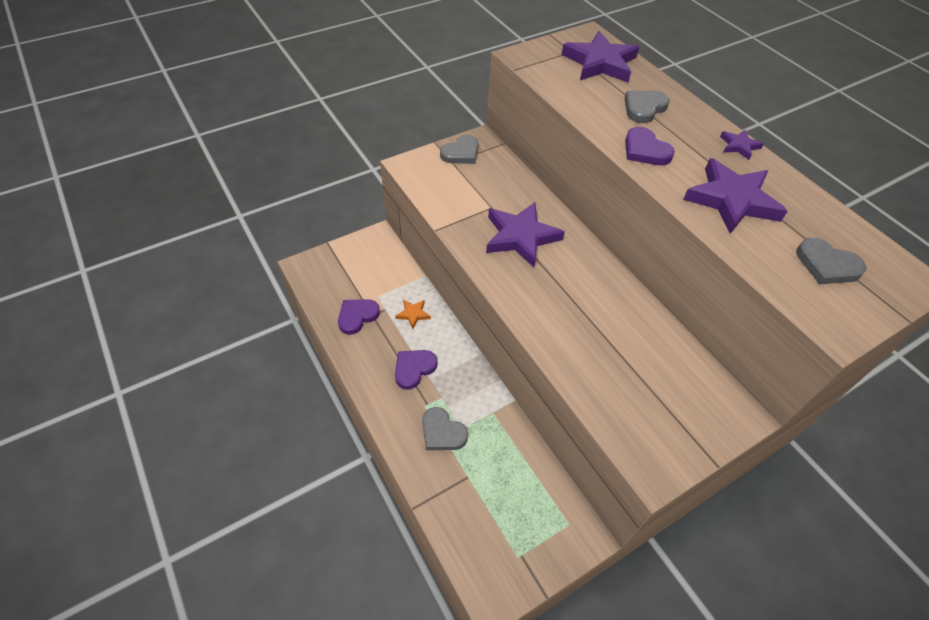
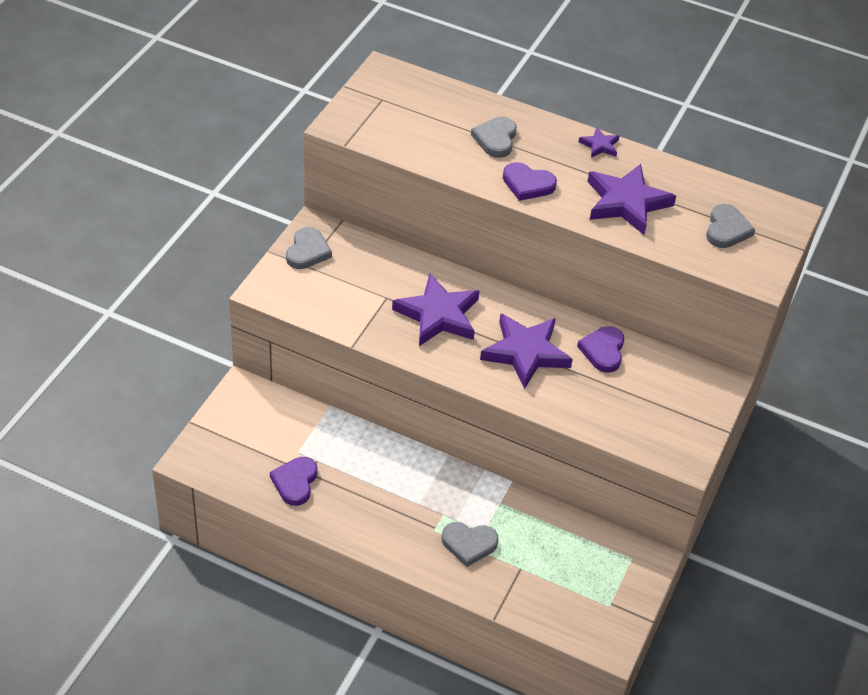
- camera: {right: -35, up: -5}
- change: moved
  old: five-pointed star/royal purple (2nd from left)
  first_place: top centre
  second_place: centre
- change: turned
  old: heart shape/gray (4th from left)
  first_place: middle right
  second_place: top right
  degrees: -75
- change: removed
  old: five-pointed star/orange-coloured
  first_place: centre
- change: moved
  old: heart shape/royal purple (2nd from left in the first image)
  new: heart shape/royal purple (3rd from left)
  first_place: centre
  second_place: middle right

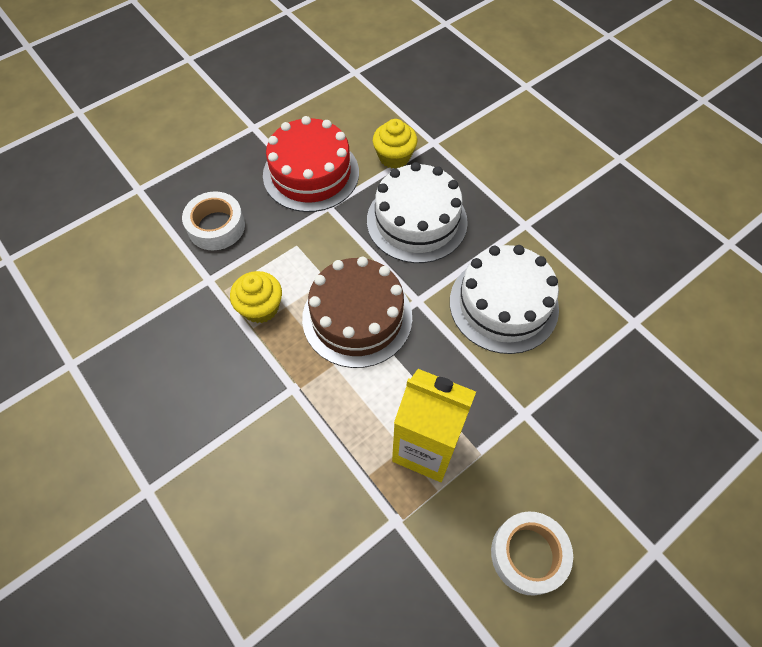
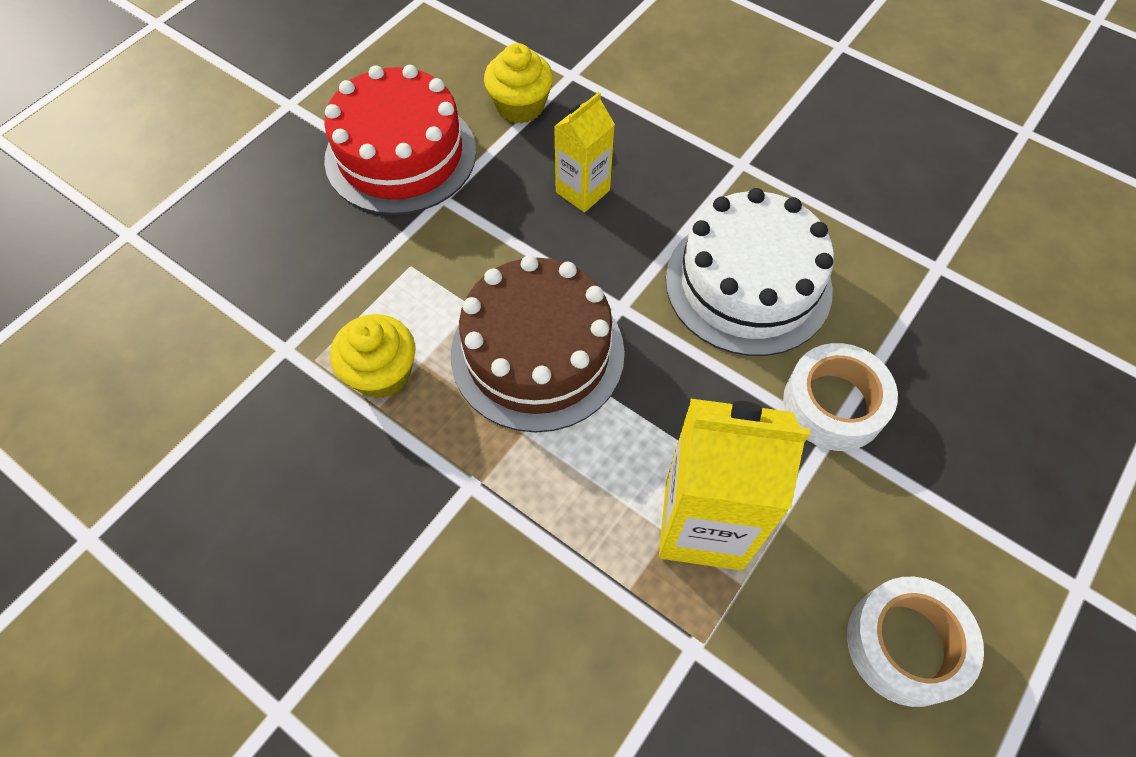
- camera: {right: -15, up: 0}
- change: replaced
  old: layer cake/pure white (1st from left)
  new: carton/bright yellow (1st from left)
  first_place: top centre
  second_place: top centre
- change: moved
  old: sticky tape/pure white (1st from left)
  first_place: middle left
  second_place: middle right

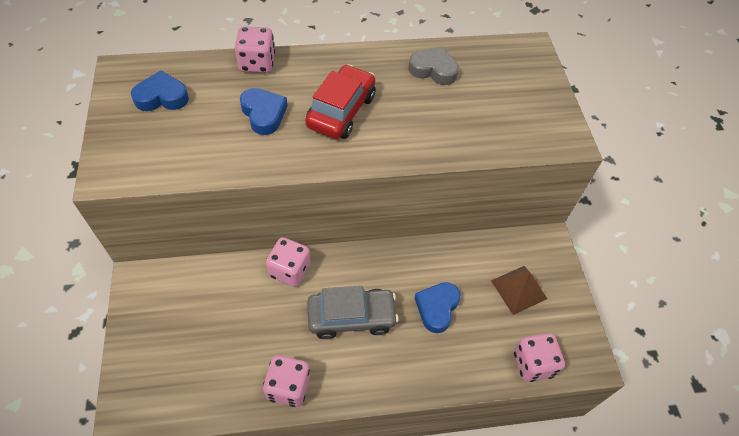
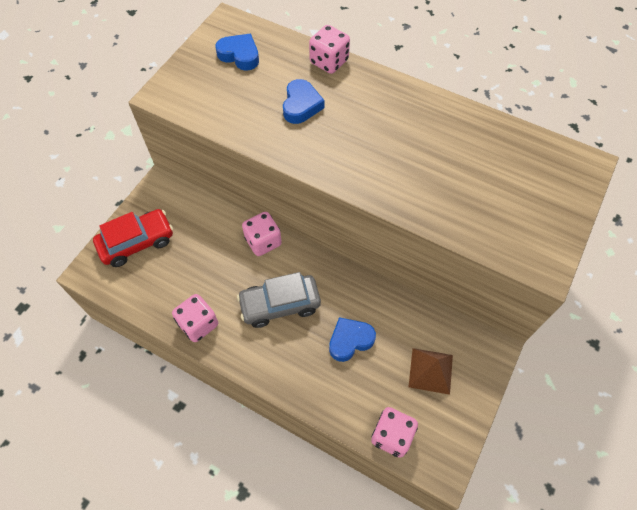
- camera: {right: 40, up: 5}
- change: removed
  old: heart shape/gray
  first_place: top centre
- change: moved
  old: toy car/crimson
  first_place: top centre
  second_place: middle left
- change: turned
  old: toy car/gray
  first_place: bottom centre
  second_place: centre
  degrees: 135

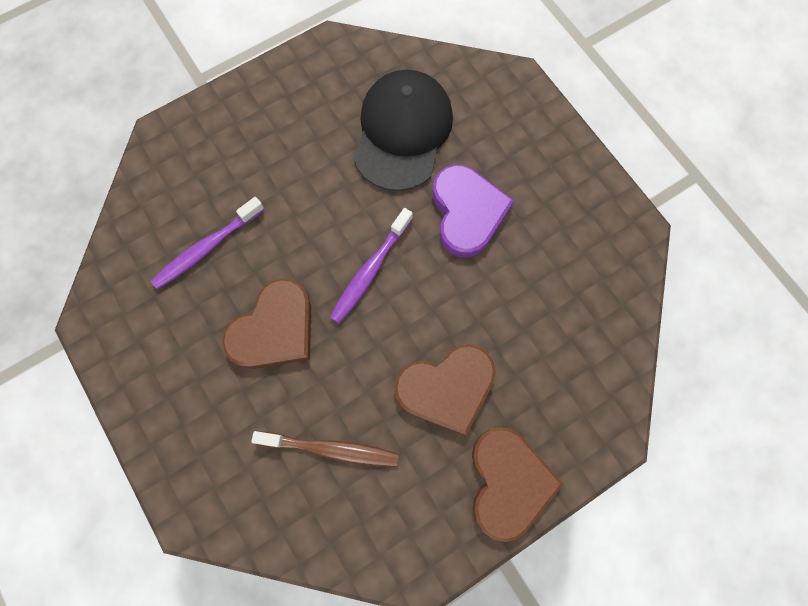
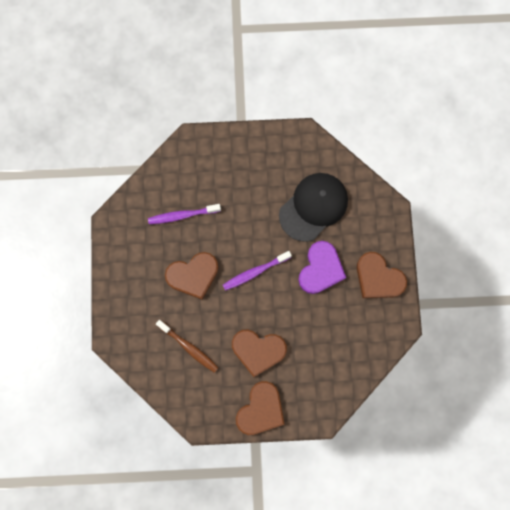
- camera: {right: 30, up: 5}
- change: added
  new: heart shape/brown (4th from left)
  second_place: middle right

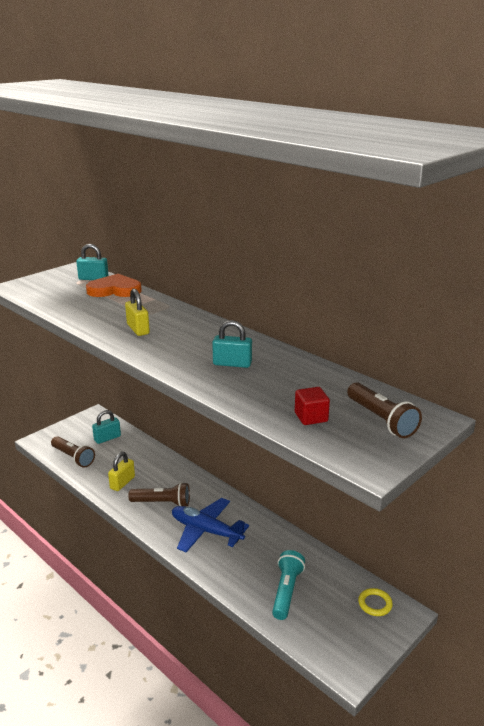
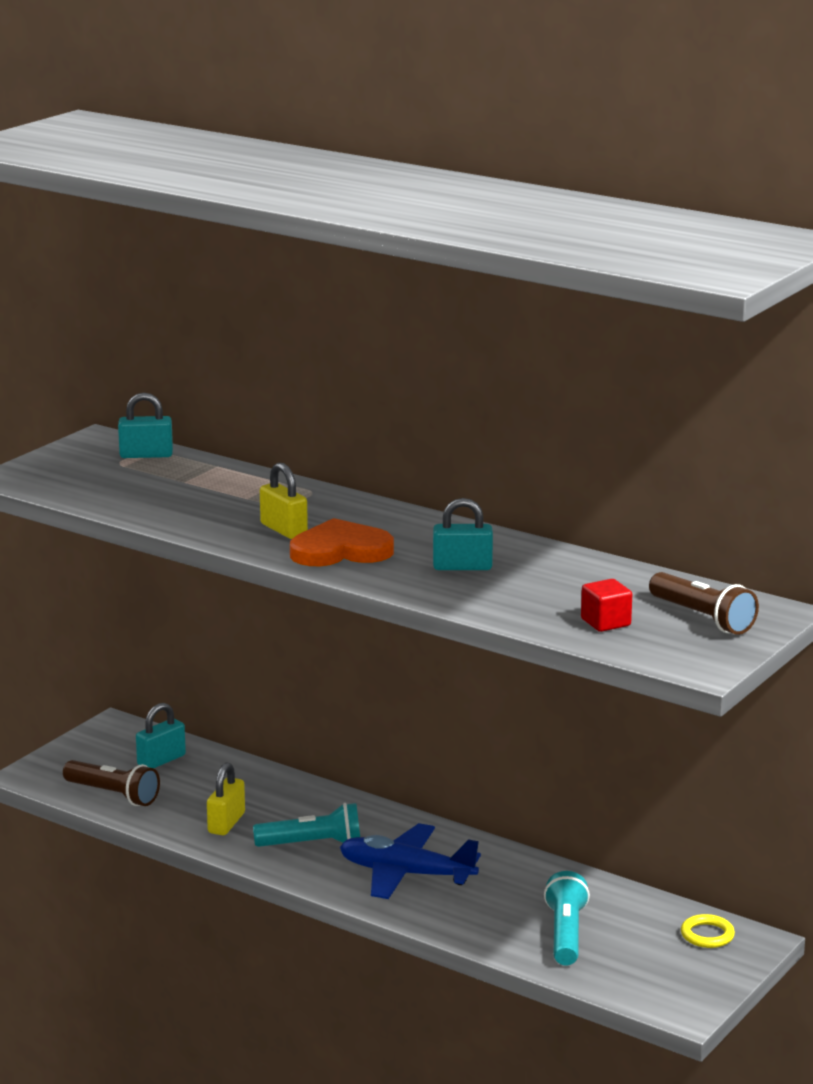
- camera: {right: -10, up: -5}
- change: moved
  old: heart shape/orange-coloured
  first_place: middle left
  second_place: centre
- change: recoloured
  old: torch/brown (2nd from left)
  new: torch/turquoise (1st from left)
  first_place: bottom left
  second_place: bottom centre

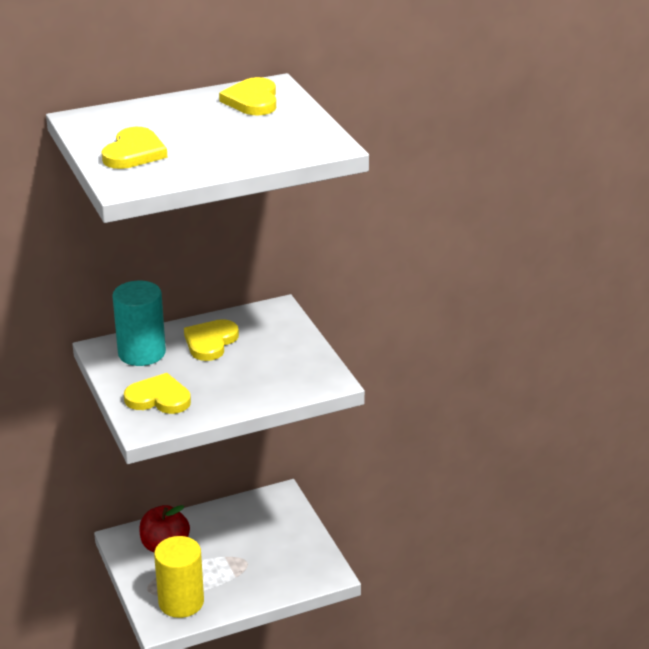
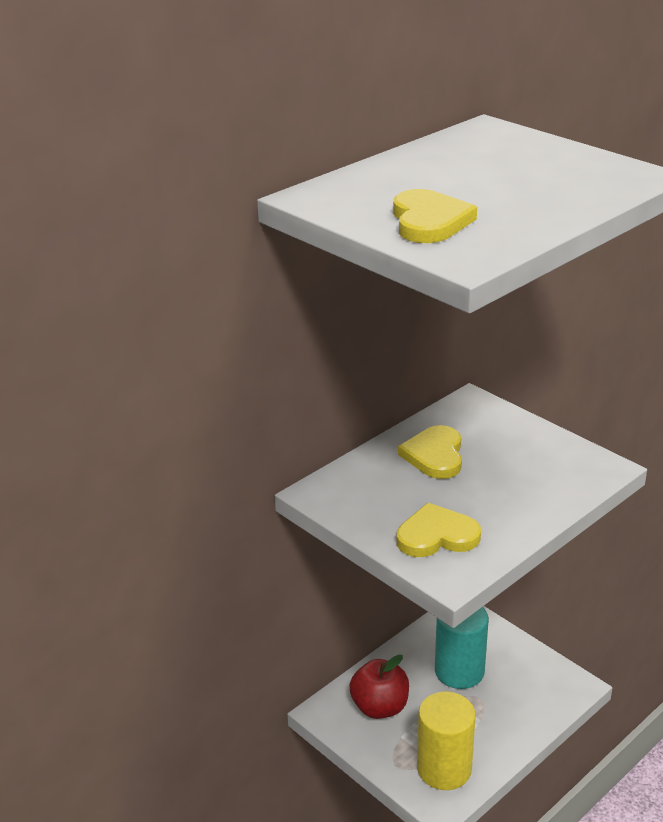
- camera: {right: -20, up: 0}
- change: removed
  old: heart shape/bright yellow (4th from left)
  first_place: top centre
- change: moved
  old: cylinder shape/turquoise
  first_place: middle left
  second_place: bottom right

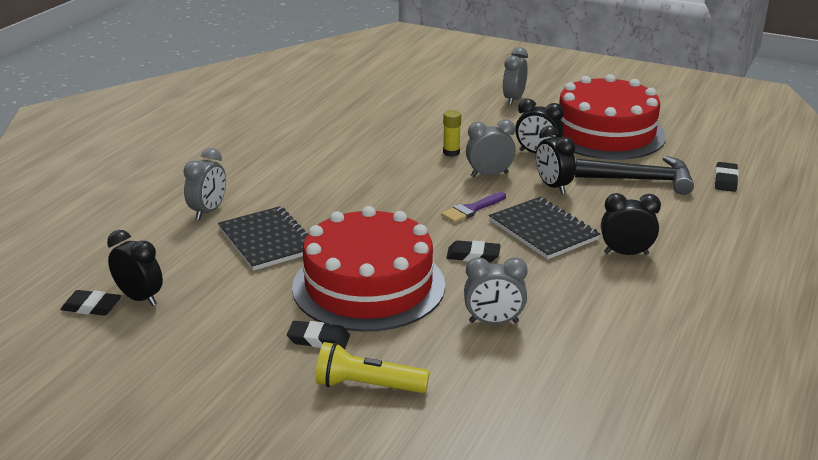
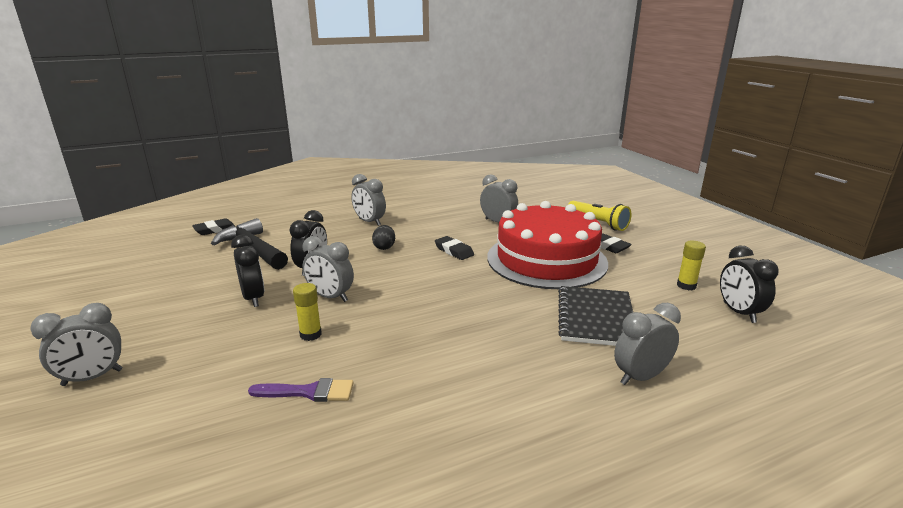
- camera: {right: -140, up: -5}
- change: removed
  old: layer cake/crimson (2nd from left)
  first_place: top right
- change: moved
  old: brush/royal purple
  first_place: centre
  second_place: bottom centre
- change: recoloured
  old: alarm clock/ebony (4th from left)
  new: alarm clock/gray (3rd from left)
  first_place: middle right
  second_place: centre
- change: replaced
  old: notepad/ebony (2nd from left)
  new: toy egg/ebony
  first_place: centre
  second_place: centre
- change: removed
  old: gum eraser/ebony (1st from left)
  first_place: middle left
- change: added
  new: glue/bright yellow (2nd from left)
  second_place: middle right

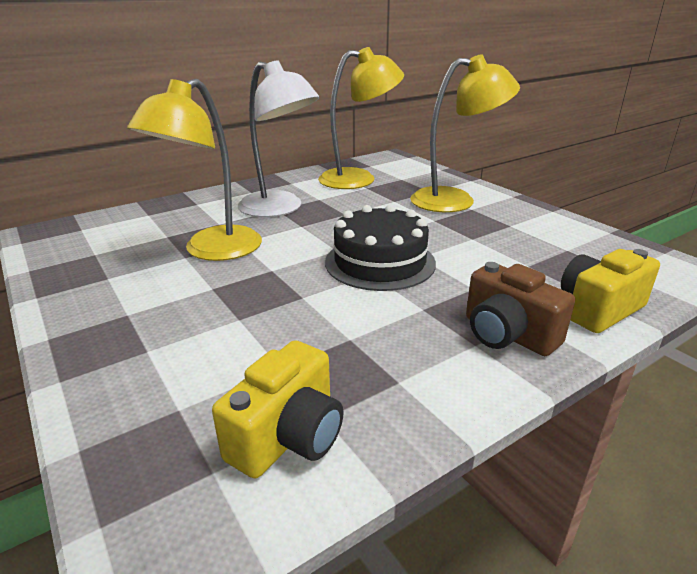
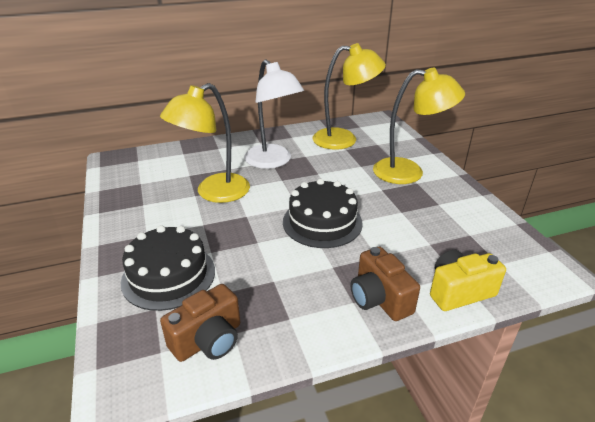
- camera: {right: 15, up: 5}
- change: recoloured
  old: compact camera/bright yellow (1st from left)
  new: compact camera/brown (1st from left)
  first_place: bottom centre
  second_place: bottom centre
- change: added
  new: layer cake/ebony (1st from left)
  second_place: middle left

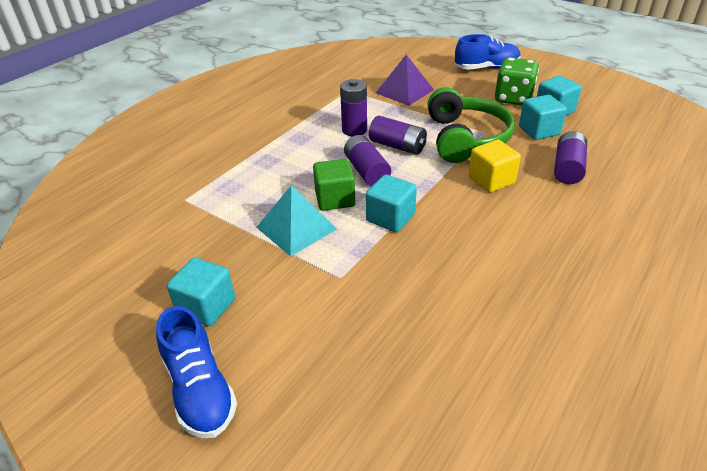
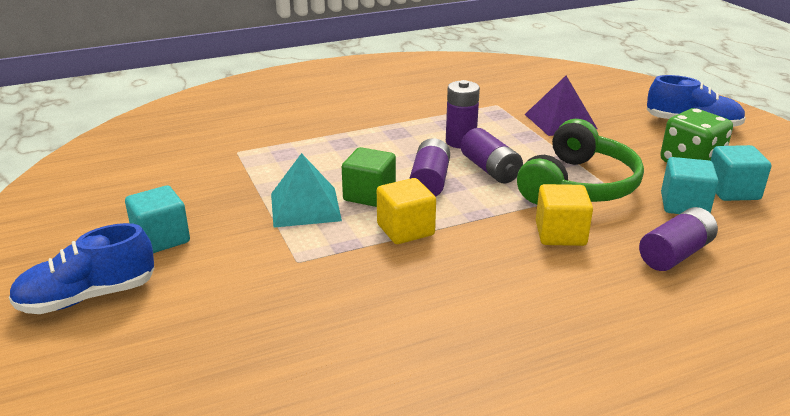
- camera: {right: 30, up: -10}
- change: recoloured
  old: block/turquoise (2nd from left)
  new: block/bright yellow (1st from left)
  first_place: centre
  second_place: centre
- change: turned
  old: lace-up shoe/blue (1st from left)
  first_place: bottom left
  second_place: middle left
  degrees: 60

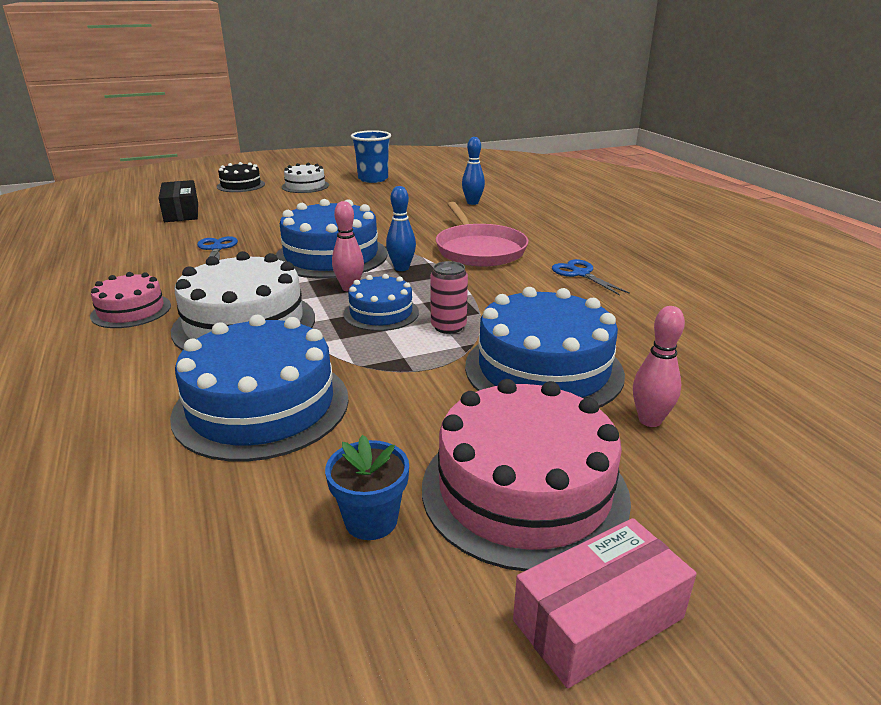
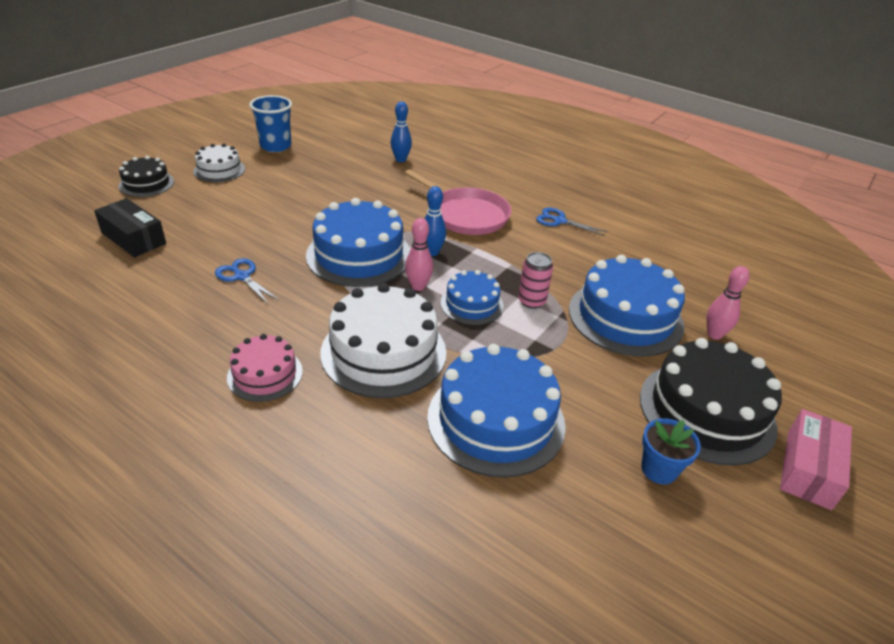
- camera: {right: -35, up: 10}
- change: recoloured
  old: layer cake/pink (2nd from left)
  new: layer cake/ebony (2nd from left)
  first_place: bottom centre
  second_place: middle right

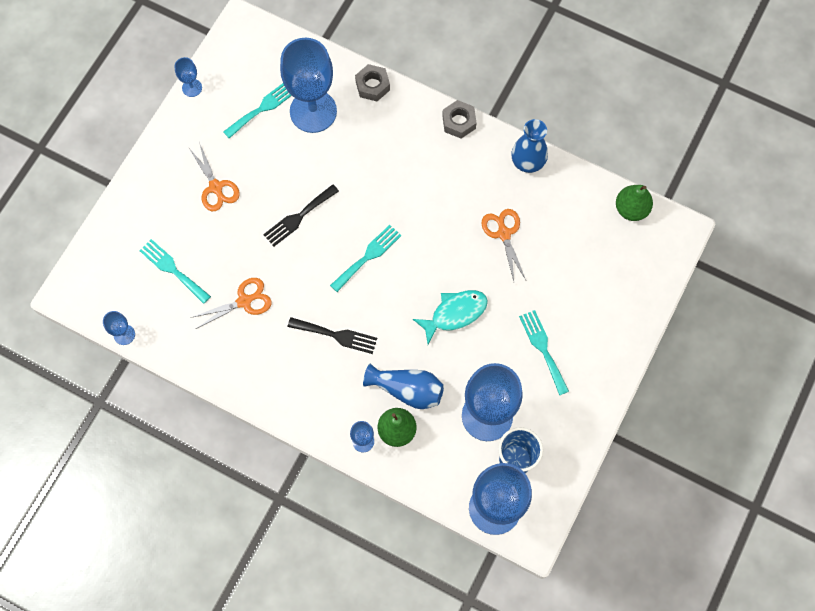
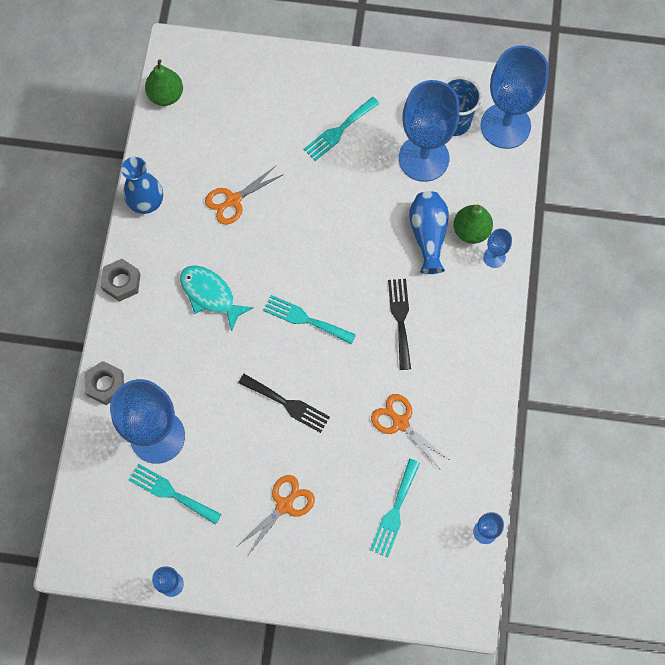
- camera: {right: -110, up: 0}
- change: moved
  old: fish figure/turquoise
  first_place: centre
  second_place: middle left

